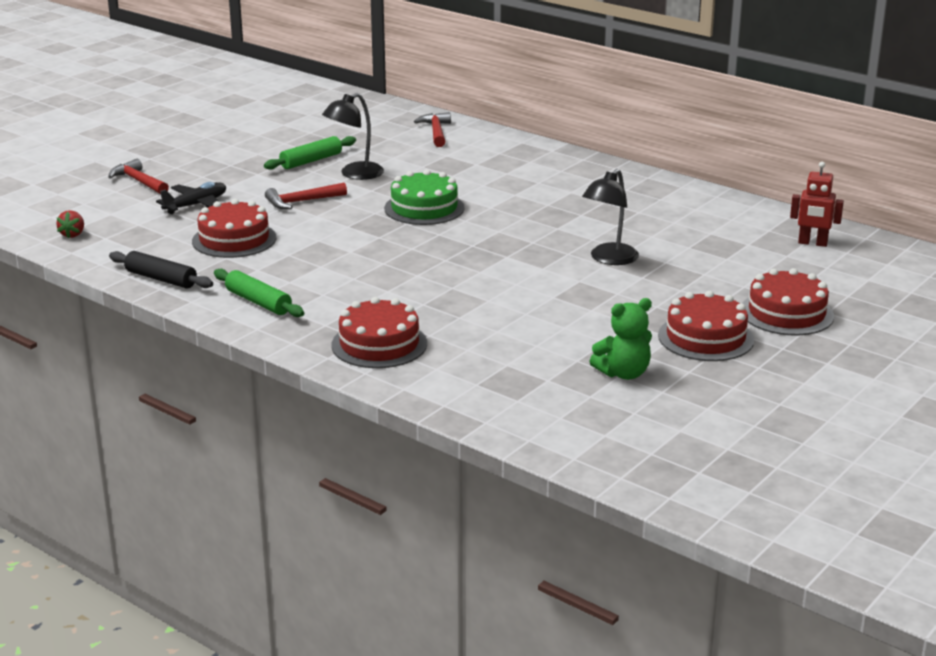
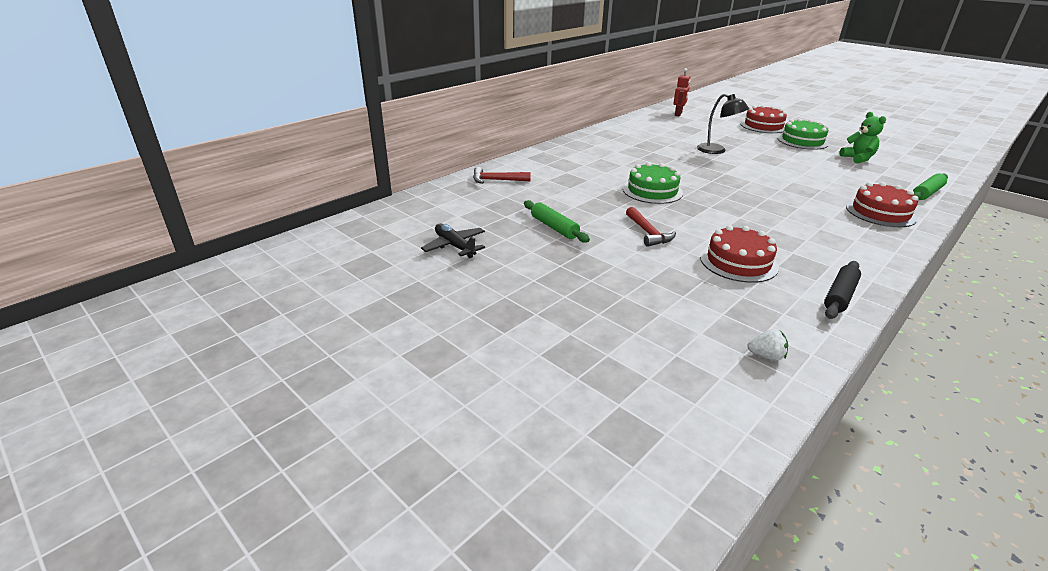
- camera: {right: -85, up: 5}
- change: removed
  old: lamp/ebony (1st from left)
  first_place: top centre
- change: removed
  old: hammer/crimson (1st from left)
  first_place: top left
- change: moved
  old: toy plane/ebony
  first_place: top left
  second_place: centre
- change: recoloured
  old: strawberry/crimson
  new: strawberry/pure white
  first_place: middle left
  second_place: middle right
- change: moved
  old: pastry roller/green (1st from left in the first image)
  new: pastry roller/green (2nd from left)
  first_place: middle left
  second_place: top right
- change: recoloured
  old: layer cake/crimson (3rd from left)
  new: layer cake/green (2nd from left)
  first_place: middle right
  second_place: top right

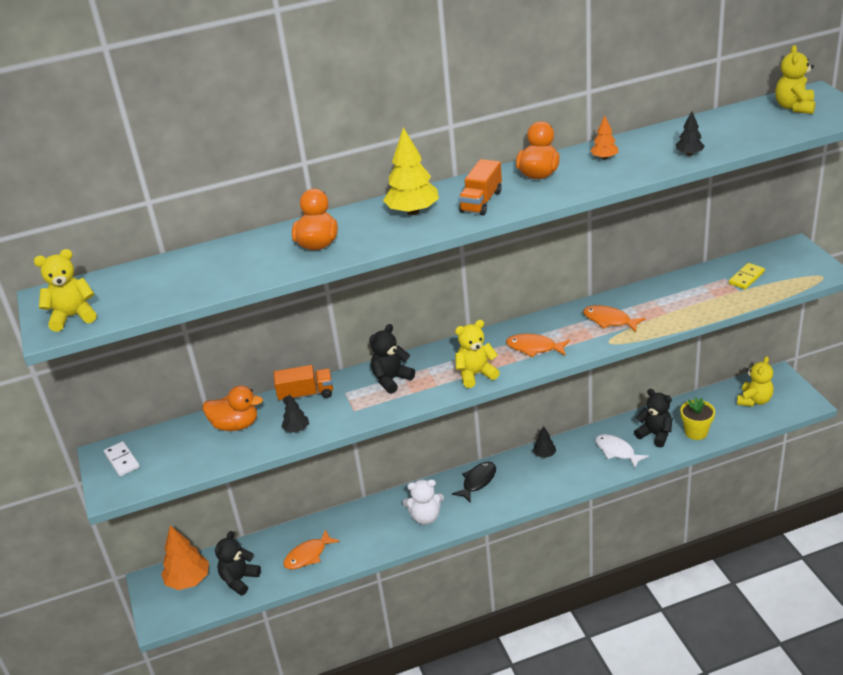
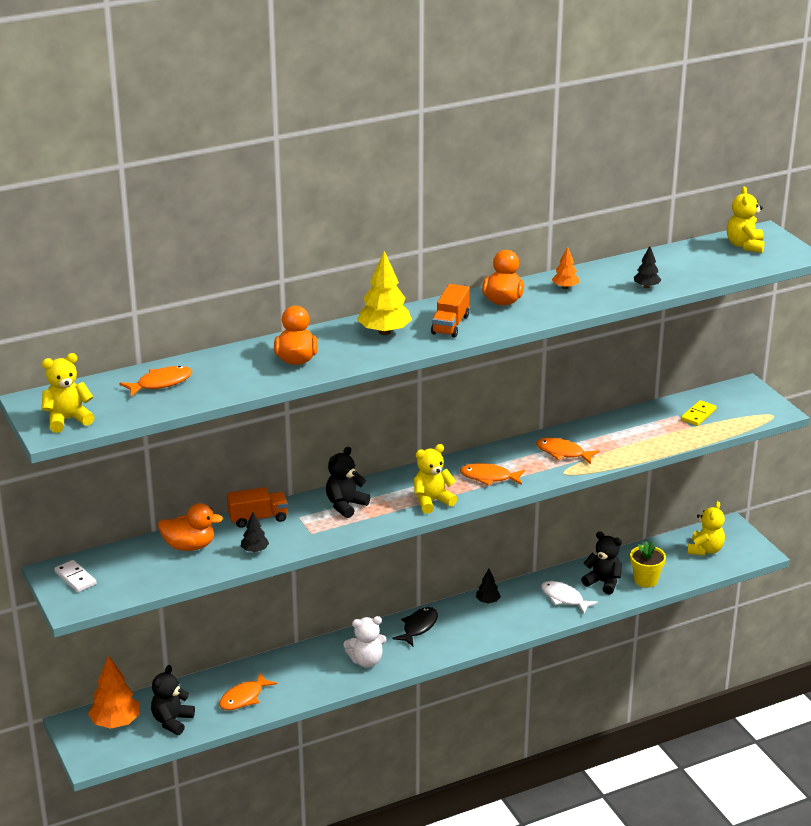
- camera: {right: -10, up: -5}
- change: added
  new: fish figure/orange-coloured (1st from left)
  second_place: middle left

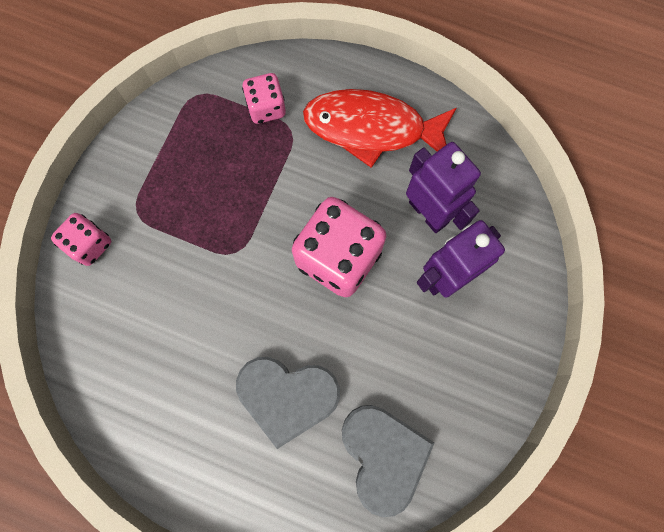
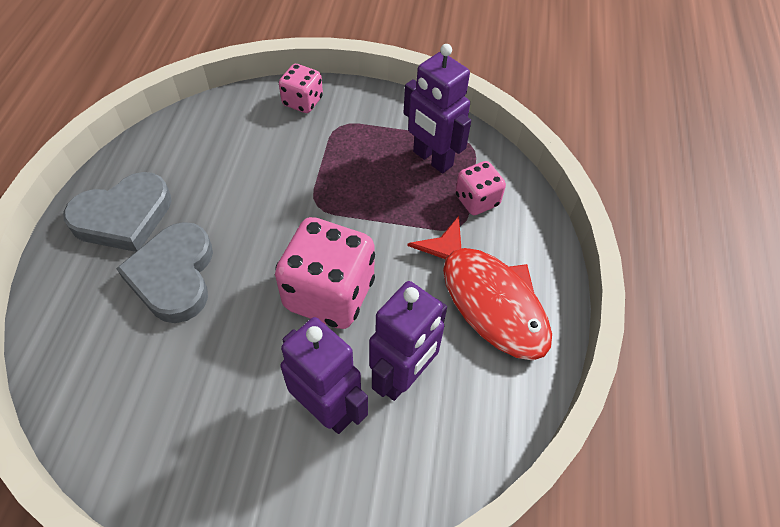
- camera: {right: 75, up: -20}
- change: turned
  old: fish figure/crimson
  first_place: top centre
  second_place: centre
  degrees: 150
- change: moved
  old: heart shape/gray (2nd from left in the first image)
  new: heart shape/gray (1st from left)
  first_place: bottom centre
  second_place: middle left
- change: added
  new: robot figure/royal purple (3rd from left)
  second_place: top centre

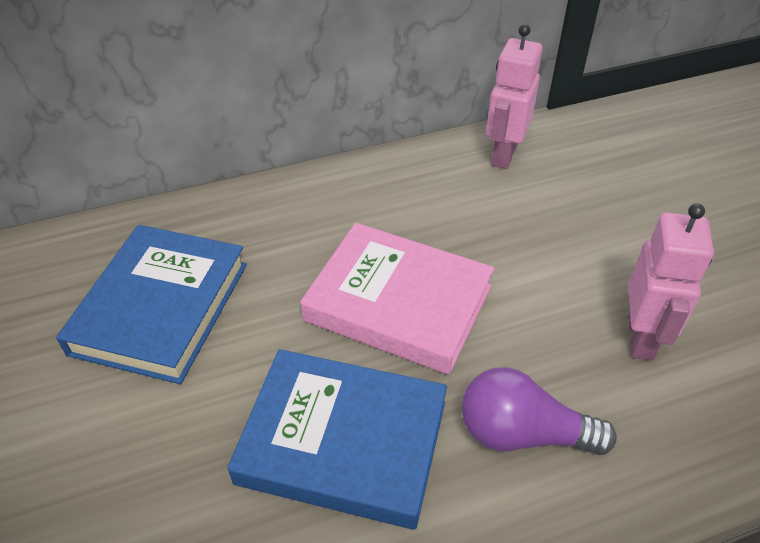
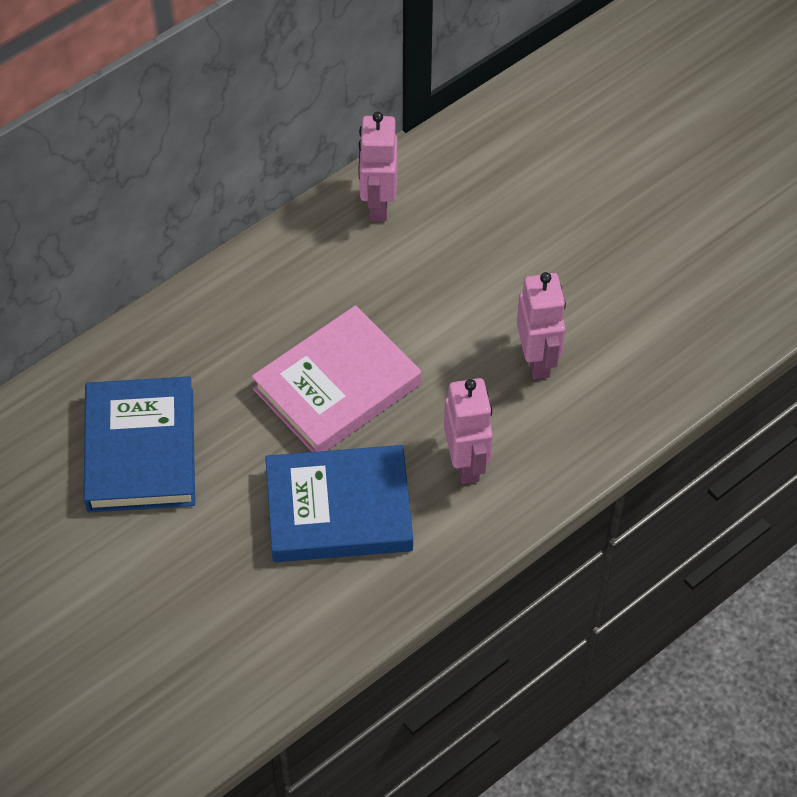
- camera: {right: -20, up: 10}
- change: turned
  old: book/pink
  first_place: centre
  second_place: centre
  degrees: -45
- change: replaced
  old: light bulb/royal purple
  new: robot figure/pink (2nd from left)
  first_place: bottom right
  second_place: centre

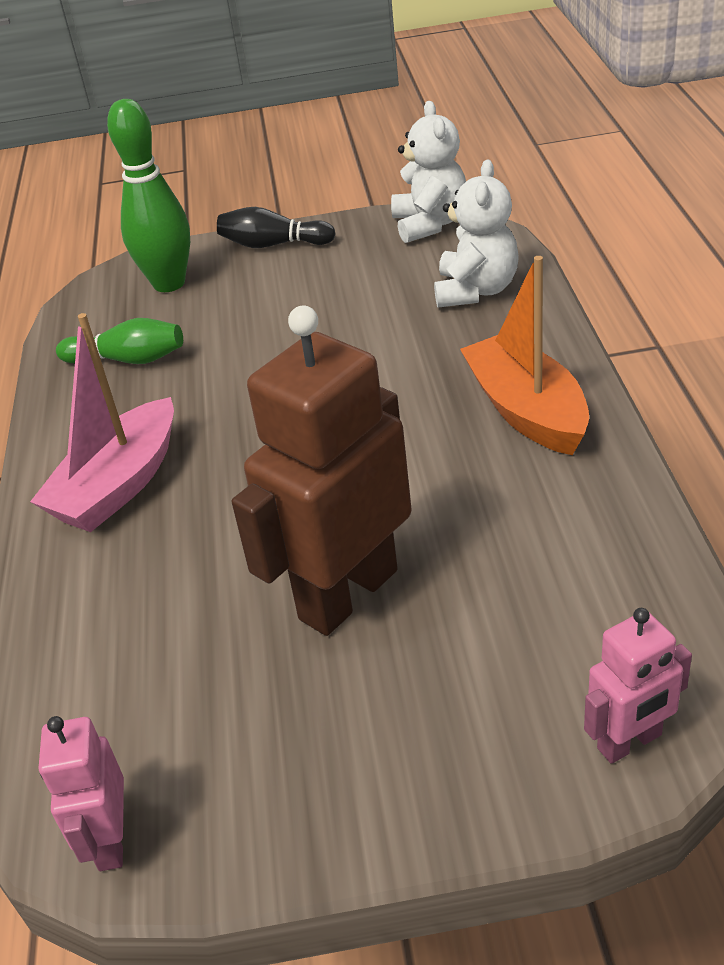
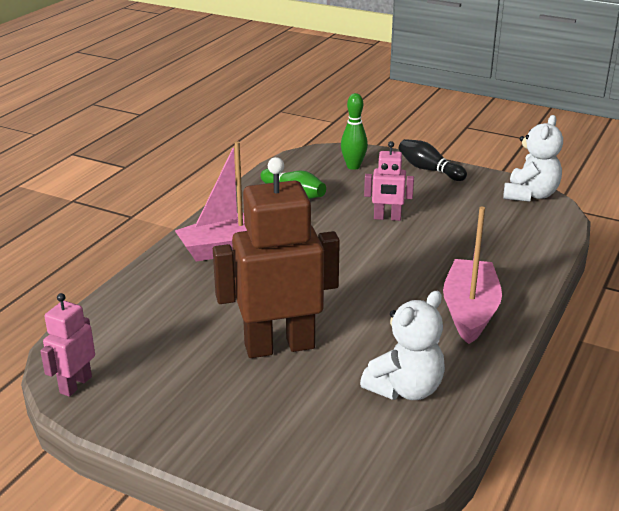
- camera: {right: 30, up: -10}
- change: resized
  old: skittle/green (2nd from left)
  first_place: top left
  second_place: top centre
  factor: 0.64
- change: moved
  old: stuffed bear/pure white (2nd from left in the first image)
  new: stuffed bear/pure white (1st from left)
  first_place: top centre
  second_place: bottom centre
- change: recoloured
  old: sailboat/orange-coloured
  new: sailboat/pink (2nd from left)
  first_place: middle right
  second_place: middle right
- change: moved
  old: robot figure/pink (2nd from left)
  first_place: bottom right
  second_place: centre

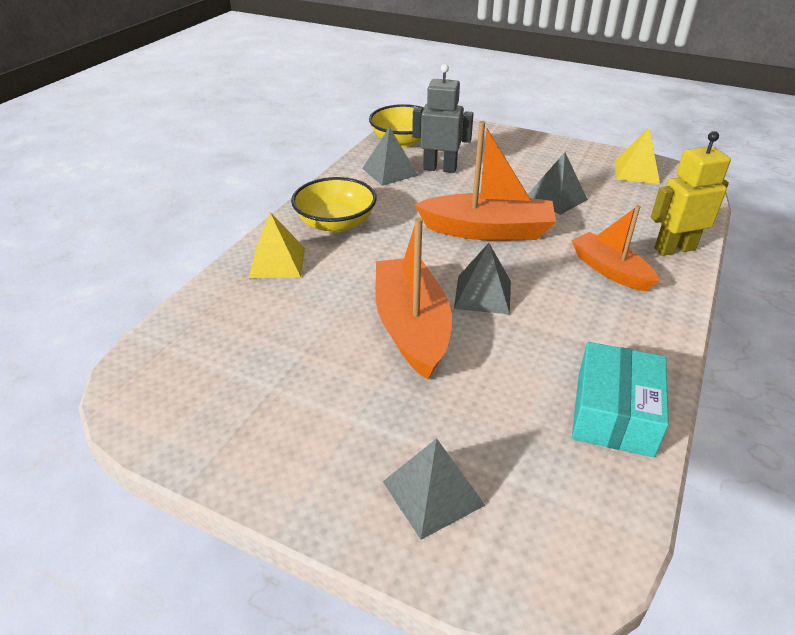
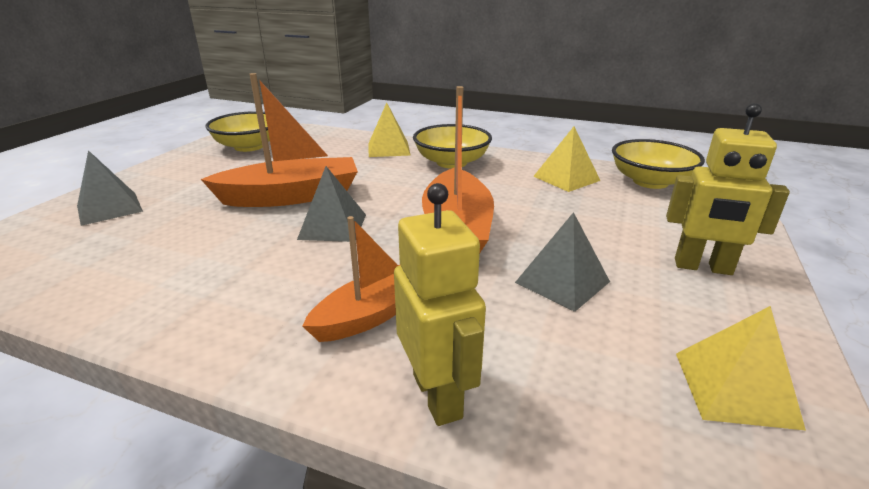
- camera: {right: 85, up: -10}
- change: removed
  old: robot figure/gray
  first_place: top centre
- change: recoloured
  old: pyramid/gray (1st from left)
  new: pyramid/bright yellow (2nd from left)
  first_place: top centre
  second_place: top centre
- change: removed
  old: package/turquoise
  first_place: middle right
- change: added
  new: robot figure/bright yellow (2nd from left)
  second_place: middle right
- change: added
  new: deep dish/bright yellow (1st from left)
  second_place: top left

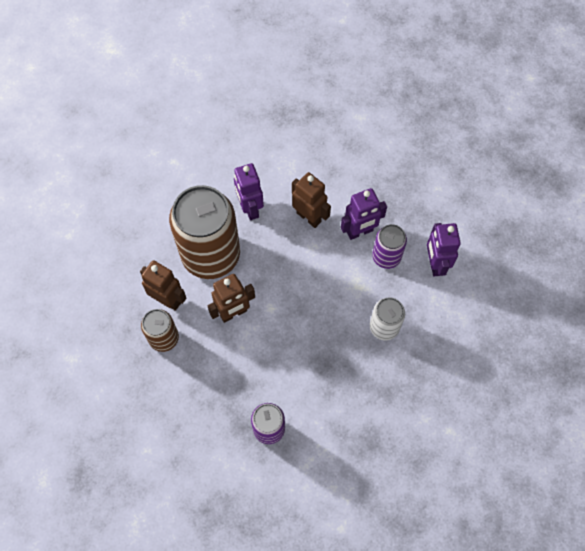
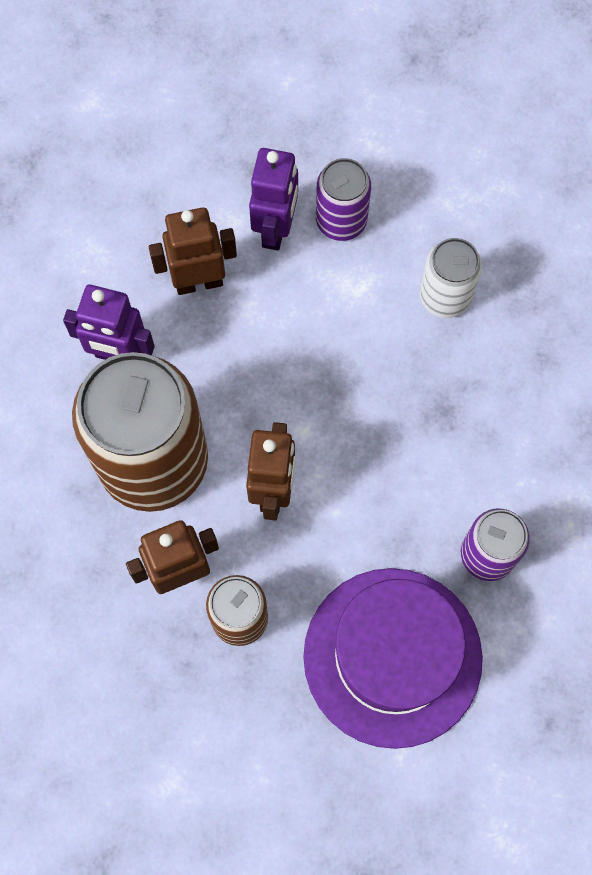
- camera: {right: -55, up: 5}
- change: removed
  old: robot figure/royal purple (3rd from left)
  first_place: middle right
- change: added
  new: top hat/royal purple
  second_place: bottom centre

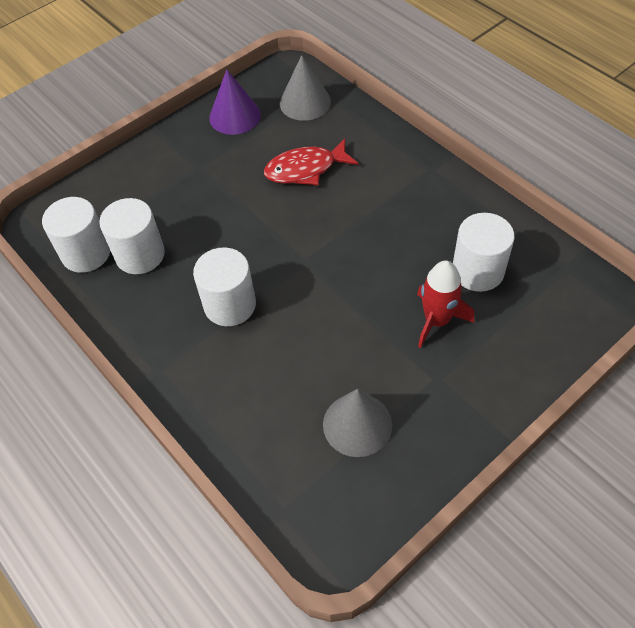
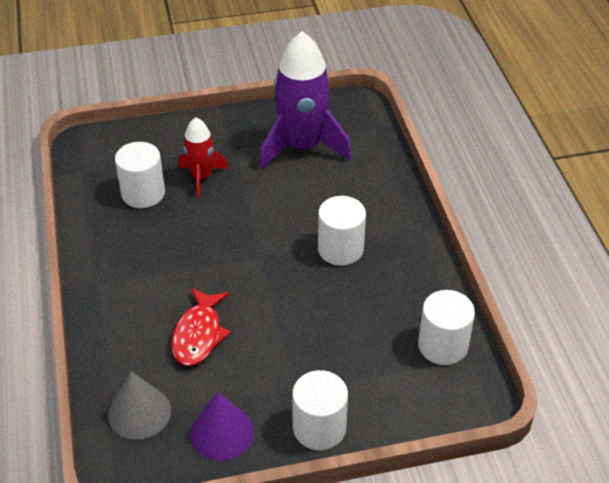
- camera: {right: -155, up: -10}
- change: turned
  old: fish figure/crimson
  first_place: top centre
  second_place: bottom left
  degrees: 90
- change: moved
  old: cylinder shape/pure white (2nd from left)
  first_place: middle left
  second_place: bottom centre
- change: replaced
  old: cone shape/gray (2nd from left)
  new: spaceship/royal purple
  first_place: bottom centre
  second_place: top centre

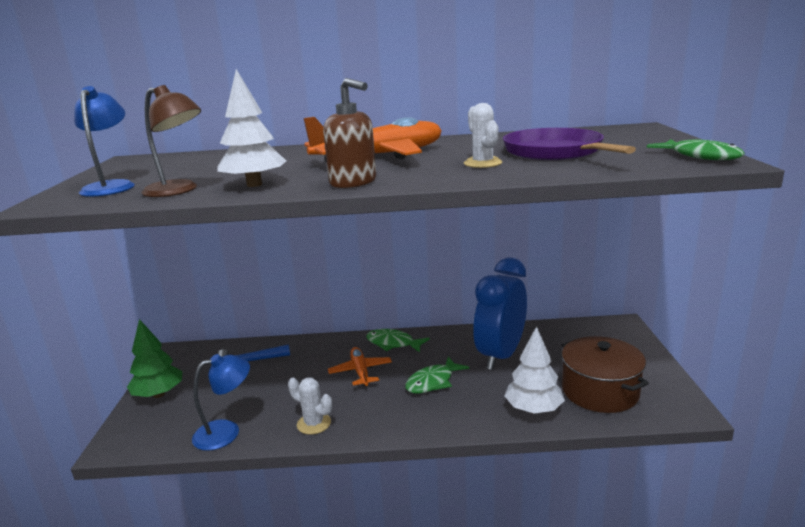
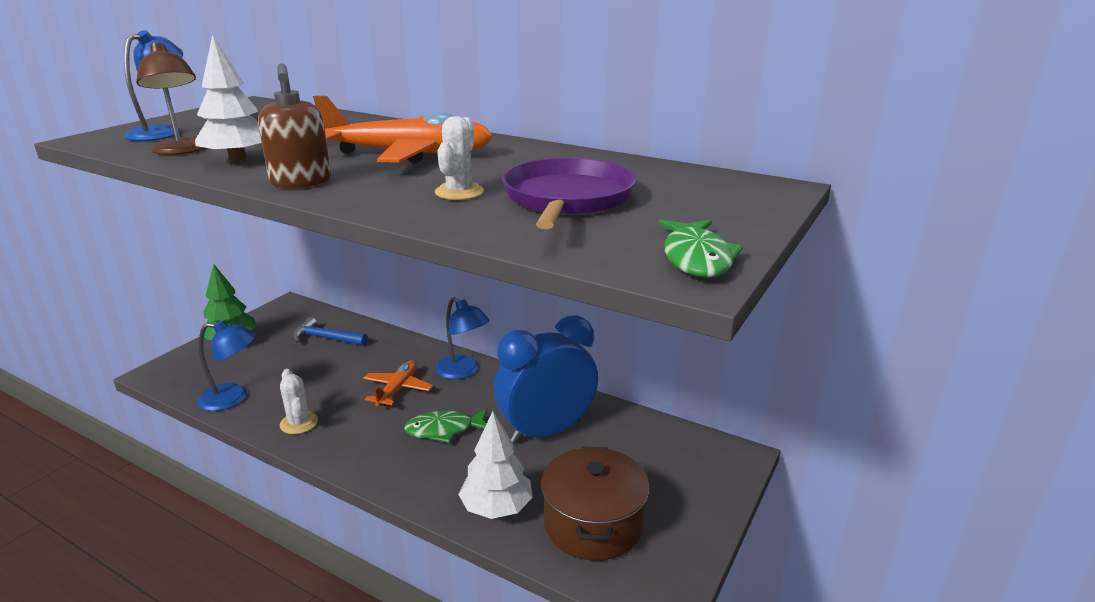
- camera: {right: 30, up: 5}
- change: replaced
  old: fish figure/green (1st from left)
  new: lamp/blue (3rd from left)
  first_place: centre
  second_place: centre

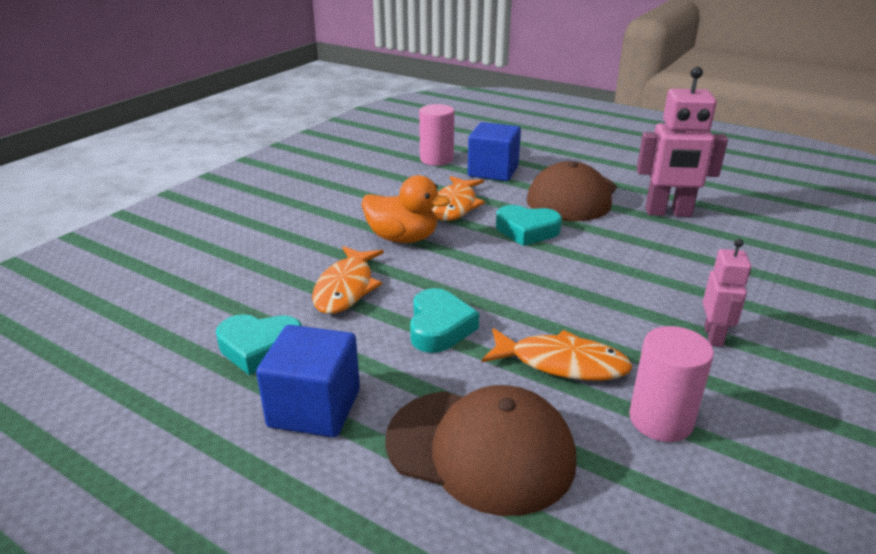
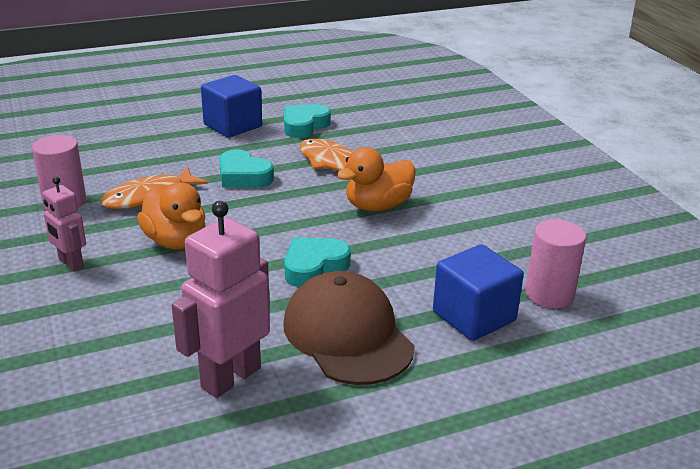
- camera: {right: 125, up: 0}
- change: removed
  old: fish figure/orange-coloured (2nd from left)
  first_place: centre
- change: removed
  old: peaked cap/brown (1st from left)
  first_place: bottom centre
- change: added
  new: duck/orange-coloured (1st from left)
  second_place: middle left

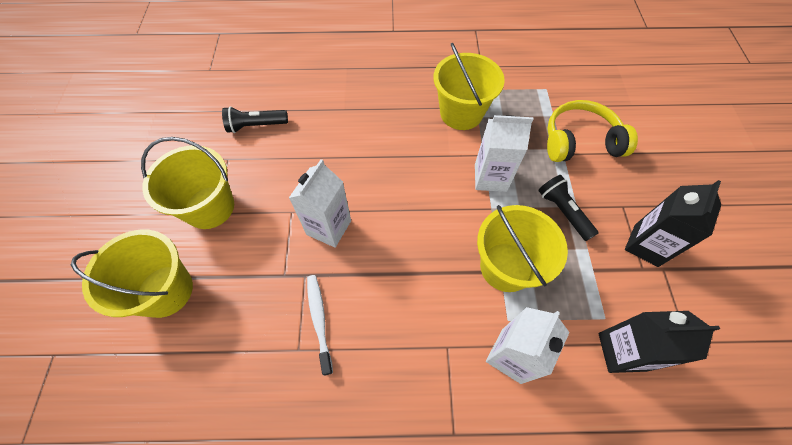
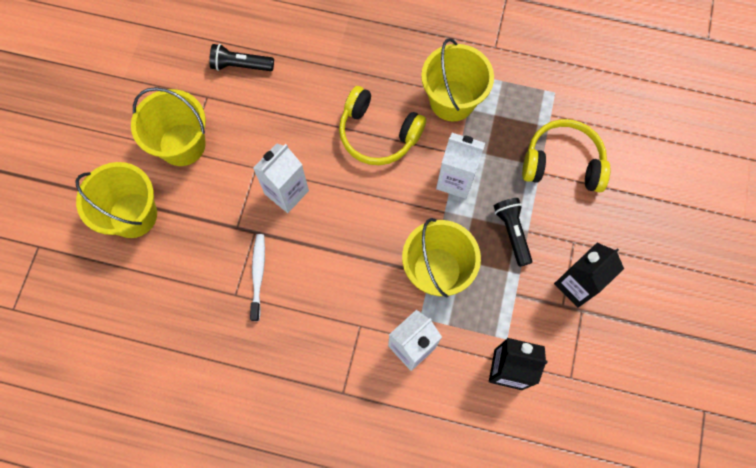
- camera: {right: 15, up: 10}
- change: added
  new: headset/bright yellow (1st from left)
  second_place: top centre

